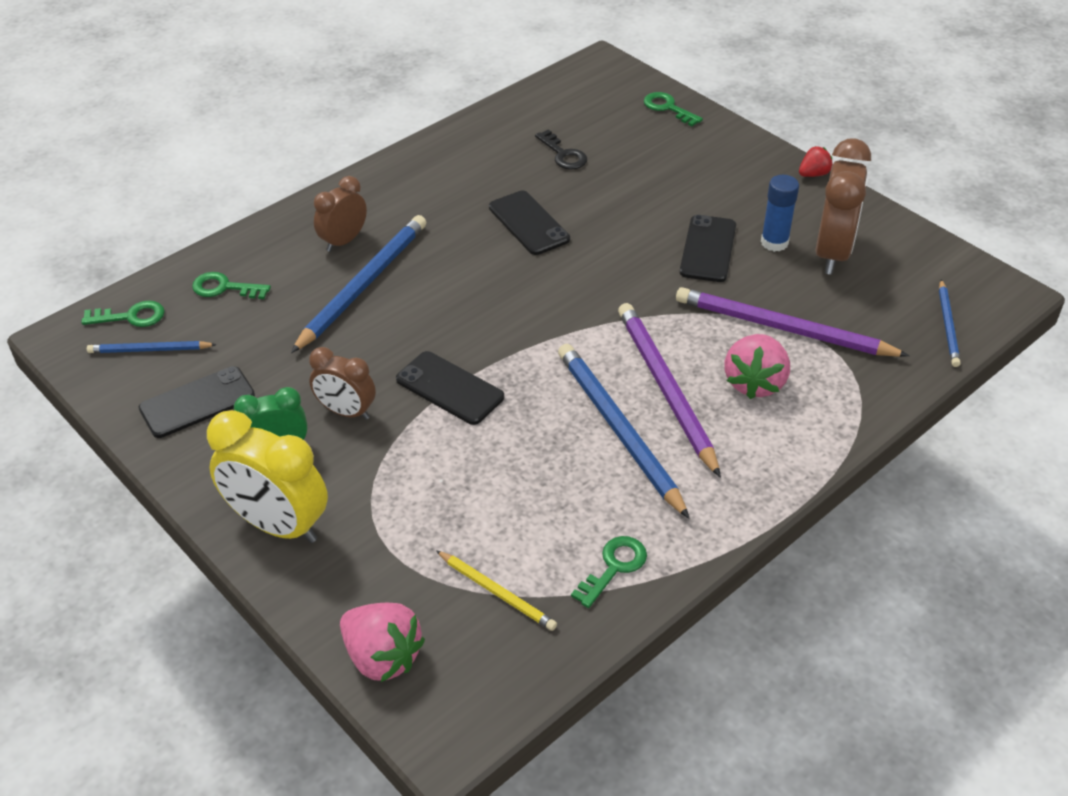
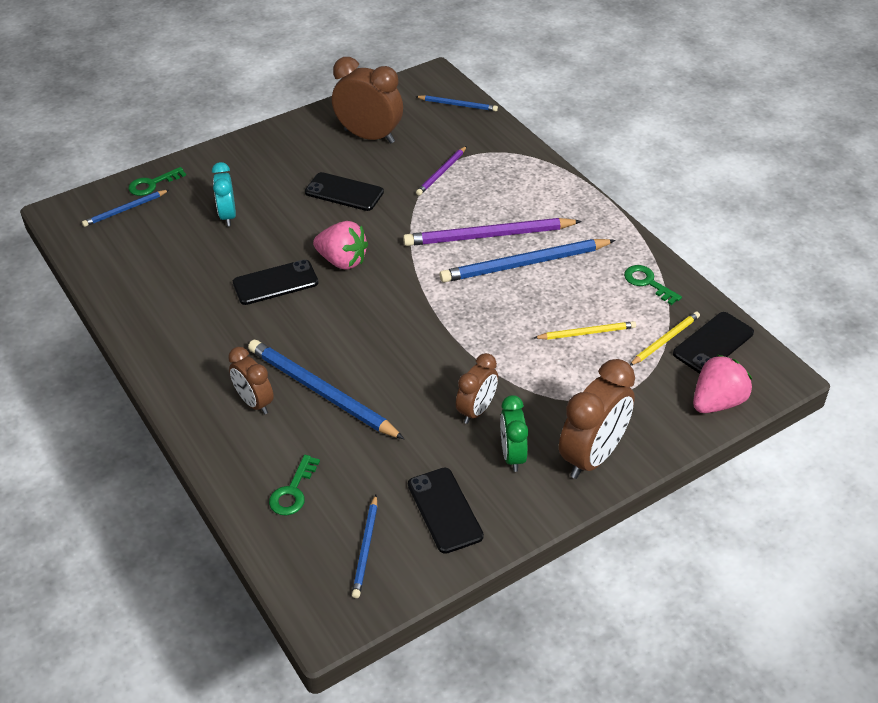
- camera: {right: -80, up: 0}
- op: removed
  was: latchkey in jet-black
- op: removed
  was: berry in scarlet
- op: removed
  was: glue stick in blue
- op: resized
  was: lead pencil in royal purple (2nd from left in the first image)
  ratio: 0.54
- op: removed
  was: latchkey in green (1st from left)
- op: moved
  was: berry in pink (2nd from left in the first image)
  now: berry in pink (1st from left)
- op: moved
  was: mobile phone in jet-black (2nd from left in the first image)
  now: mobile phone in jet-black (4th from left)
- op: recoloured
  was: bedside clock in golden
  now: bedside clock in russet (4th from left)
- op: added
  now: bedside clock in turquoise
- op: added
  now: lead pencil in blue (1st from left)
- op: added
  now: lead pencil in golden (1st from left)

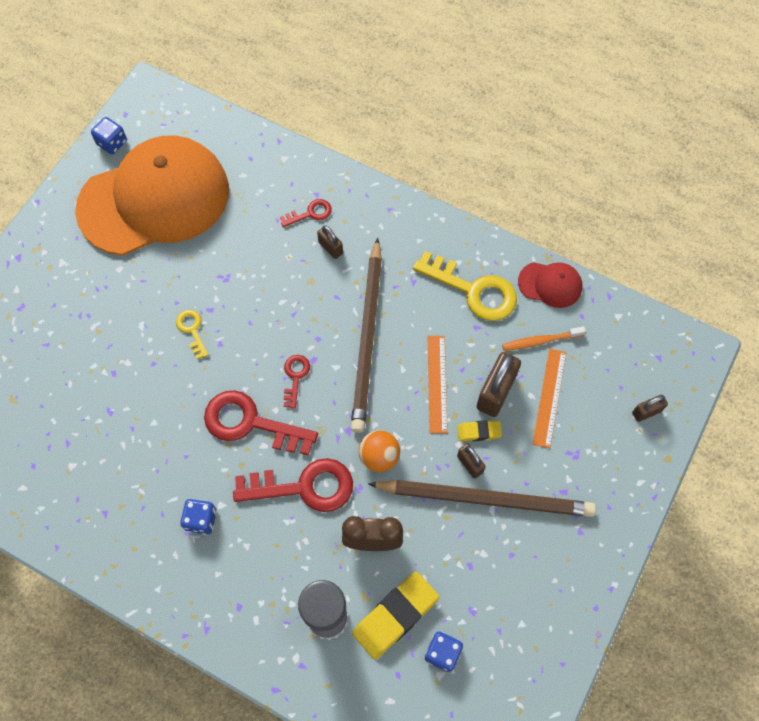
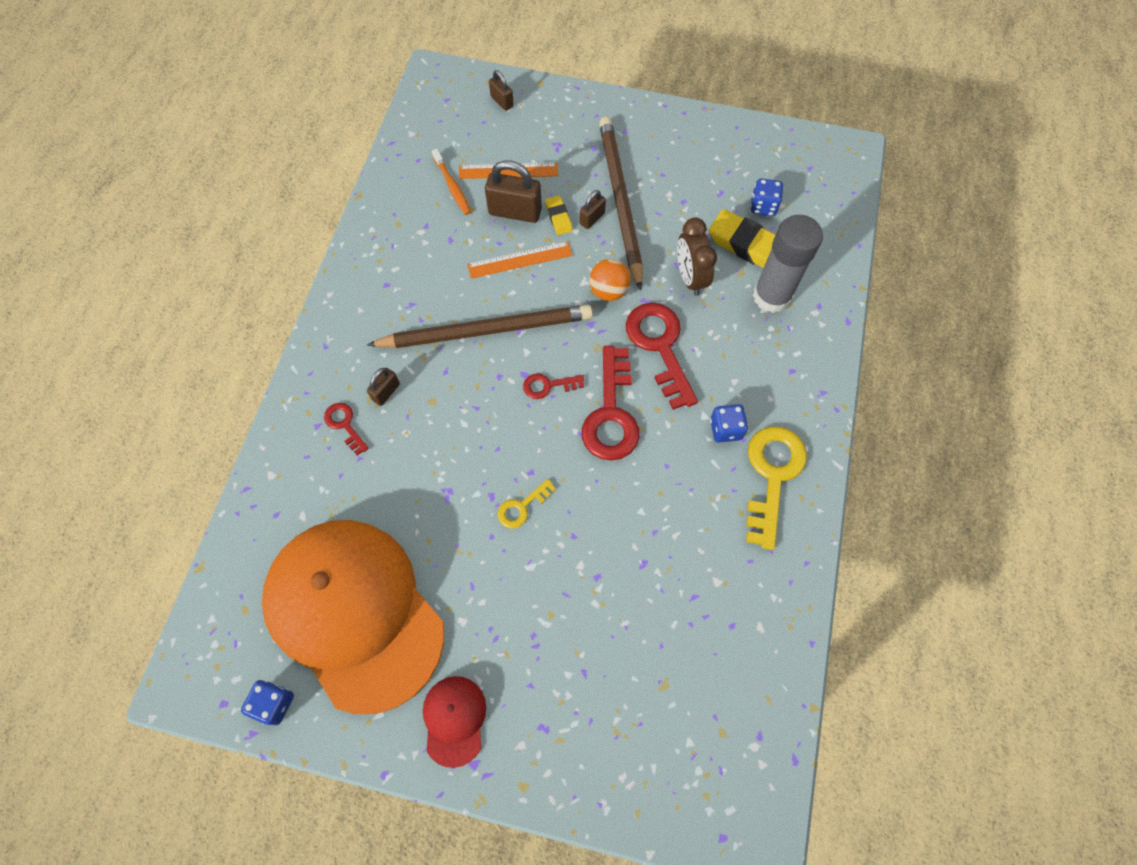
- camera: {right: -105, up: 0}
- op: moved
  was: latchkey in golden (2nd from left)
- op: moved
  was: baseball cap in scarlet

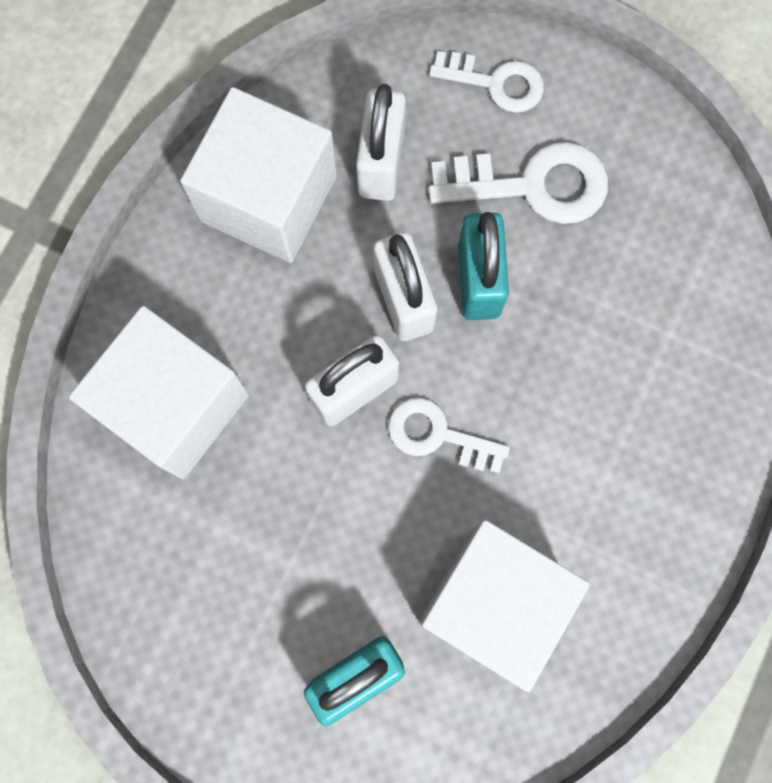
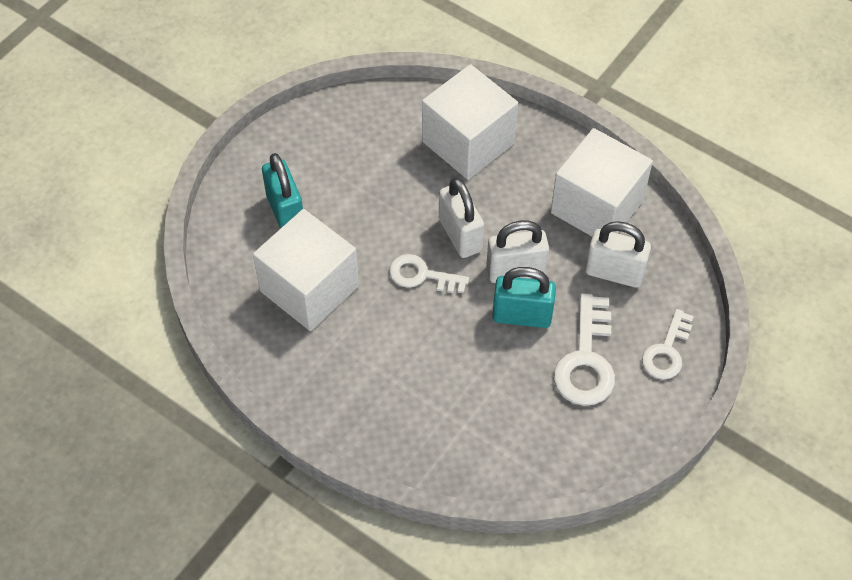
- camera: {right: 100, up: -20}
- op: turned
  was: latchkey in white (1st from left)
  clockwise: -105

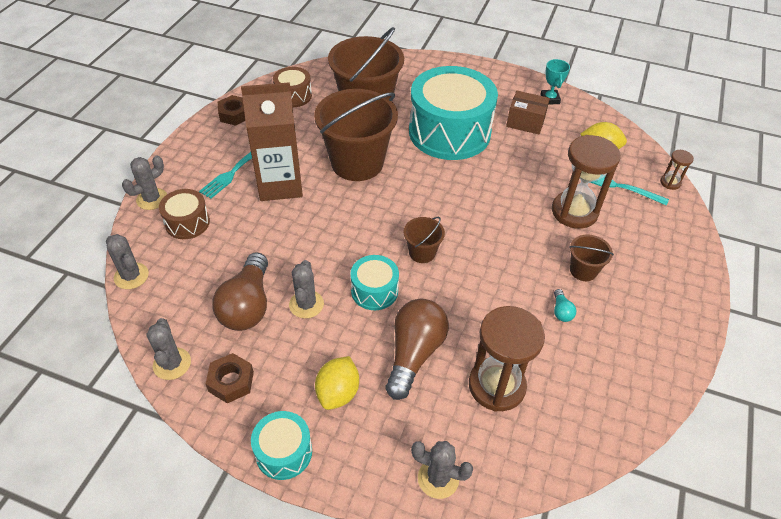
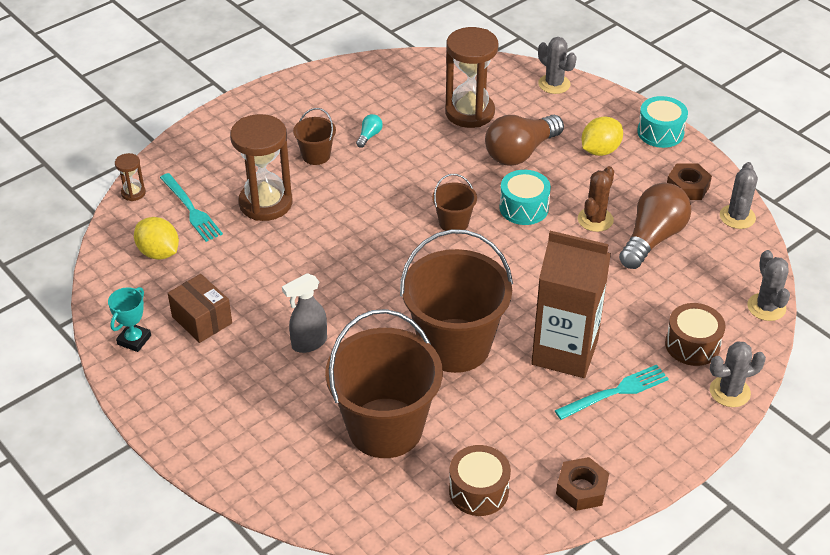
- camera: {right: -150, up: -5}
- op: replaced
  was: drum in turquoise (3rd from left)
  now: sprayer in ash-grey
- op: recoloured
  was: prickly plant in ash-grey (4th from left)
  now: prickly plant in russet

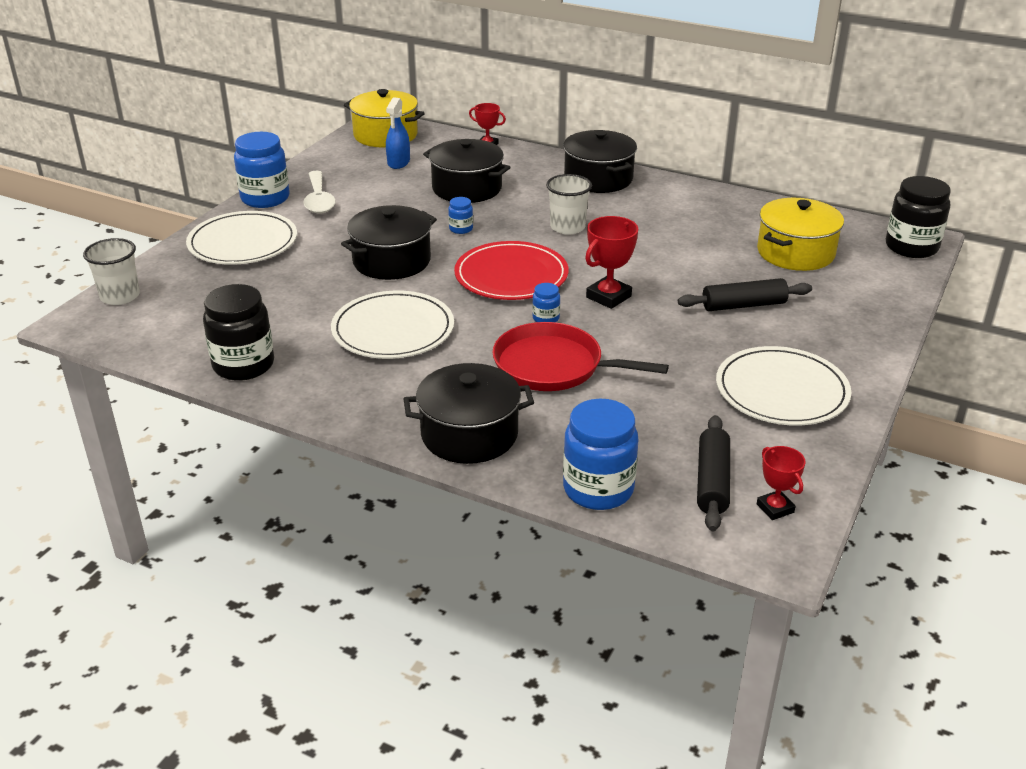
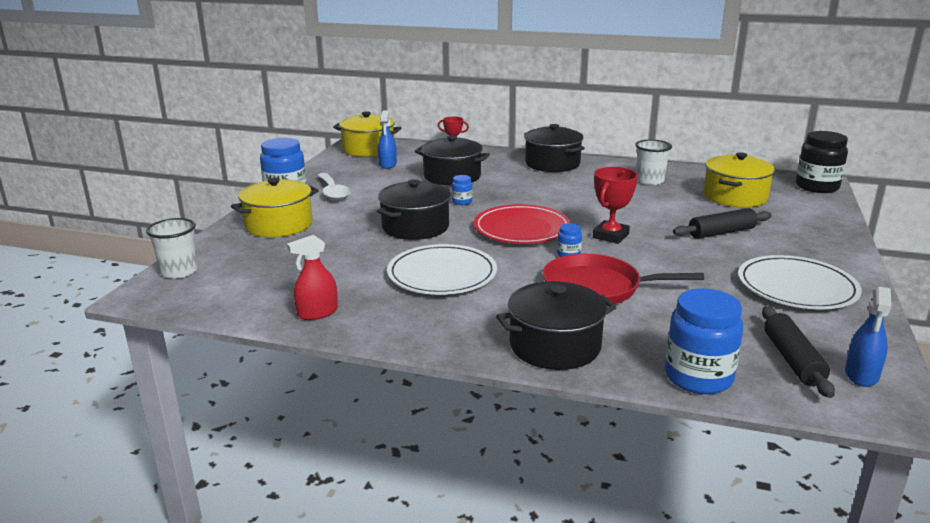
- camera: {right: -10, up: -10}
- op: moved
  was: cup in white (2nd from left)
- op: replaced
  was: dinner plate in white (1st from left)
  now: pot in golden (1st from left)
- op: replaced
  was: jam jar in jet-black (1st from left)
  now: sprayer in scarlet
- op: replaced
  was: prize cup in scarlet (3rd from left)
  now: sprayer in blue (2nd from left)

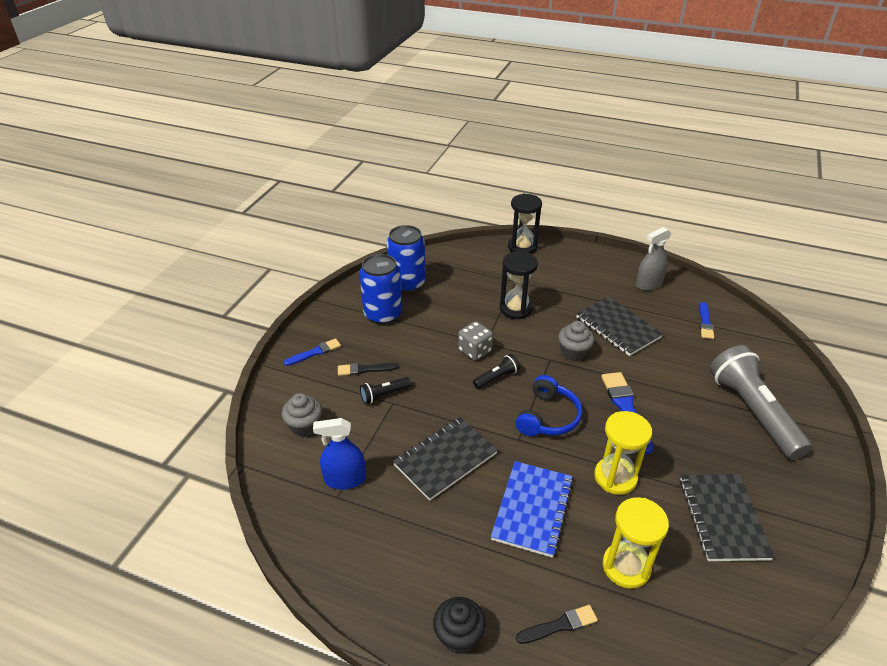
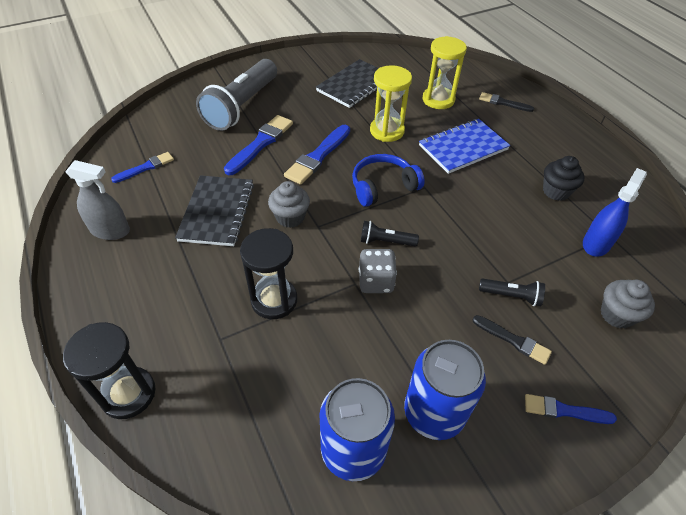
- camera: {right: -140, up: 10}
- op: removed
  was: notepad in jet-black (1st from left)
- op: turned
  was: sprayer in blue
  clockwise: -90
- op: moved
  was: cupcake in jet-black
- op: added
  now: brush in blue (2nd from left)

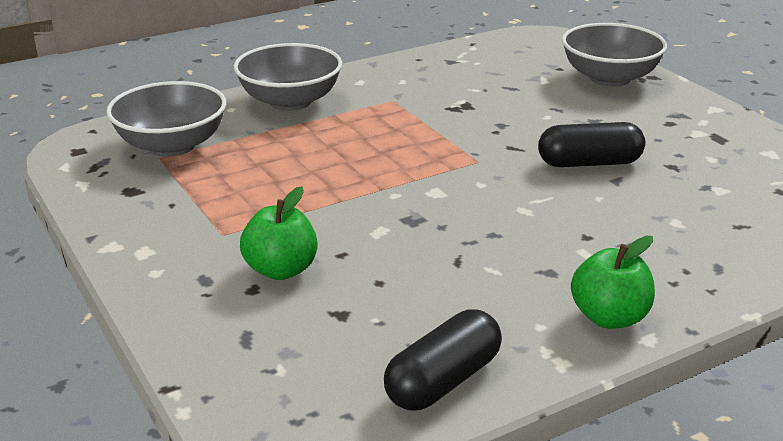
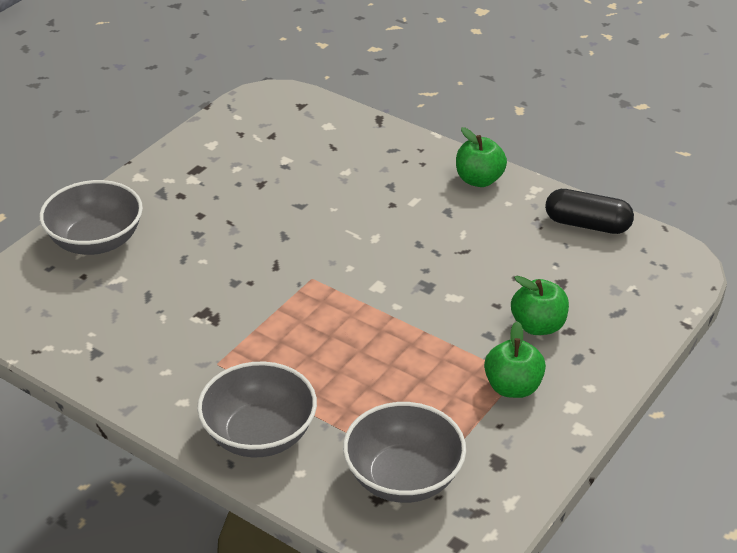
- camera: {right: -115, up: 10}
- op: removed
  was: capsule in jet-black (2nd from left)
- op: added
  now: apple in green (2nd from left)

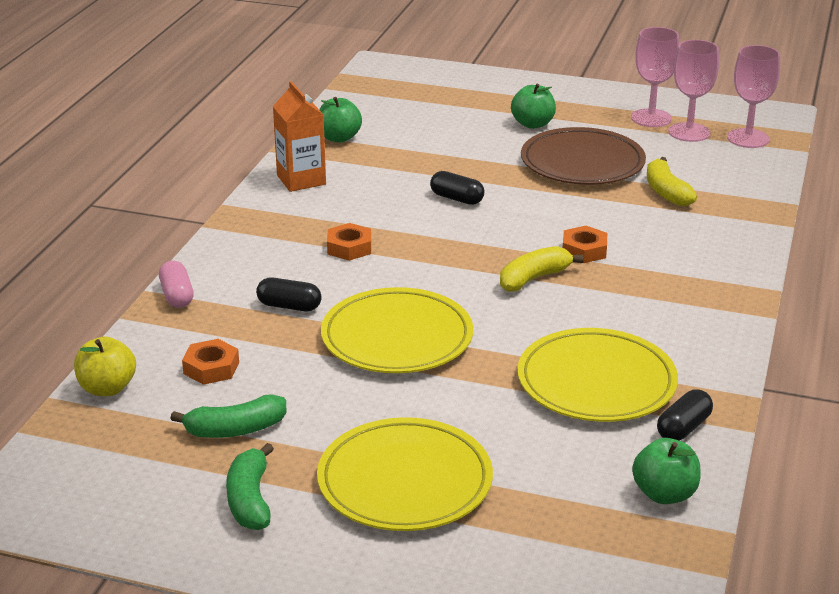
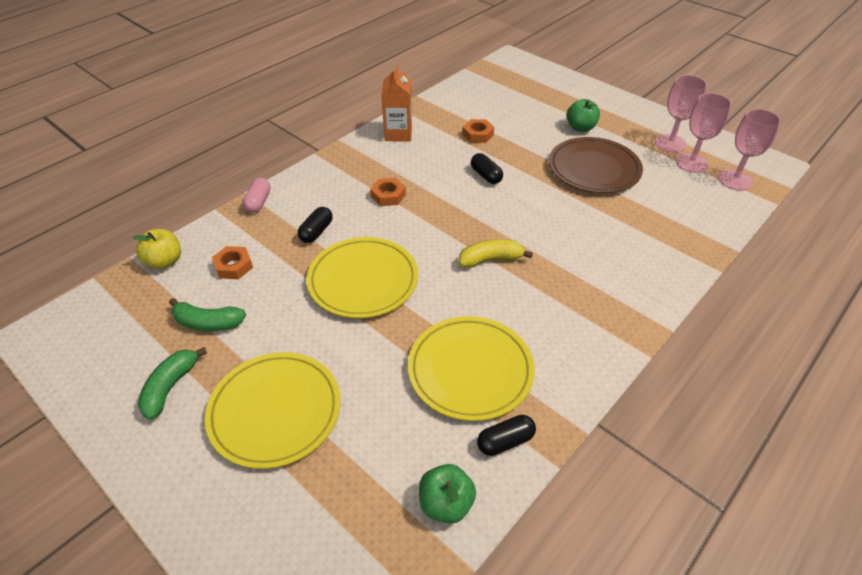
- camera: {right: 25, up: 15}
- op: removed
  was: apple in green (1st from left)
- op: removed
  was: toy banana in golden (2nd from left)
- op: moved
  was: hex nut in orange-coloured (3rd from left)
- op: turned
  was: capsule in jet-black (1st from left)
  clockwise: 75

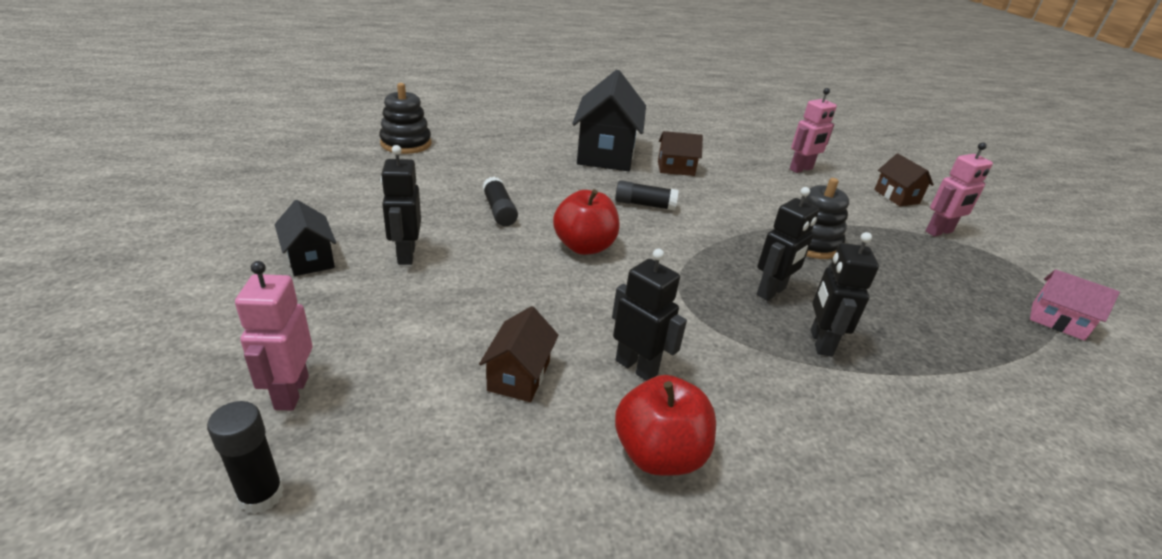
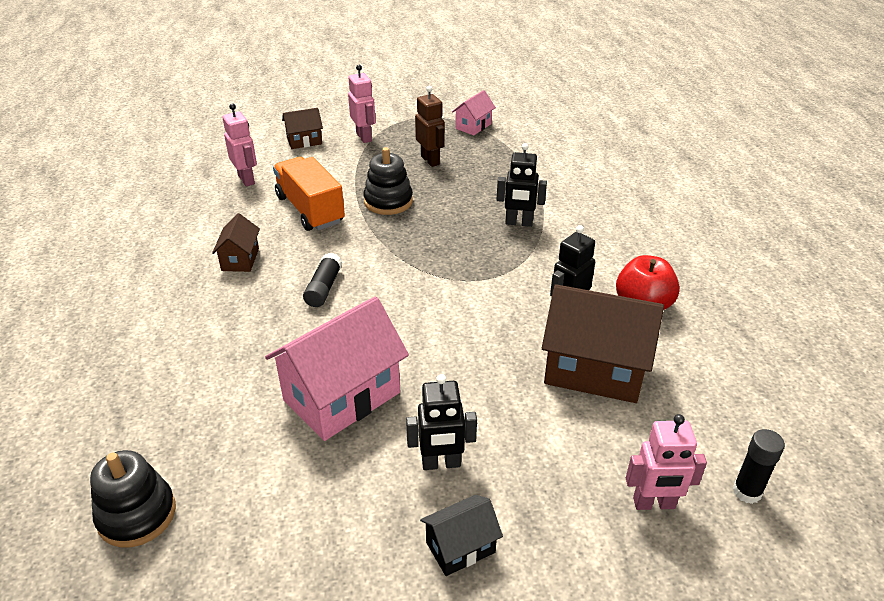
- camera: {right: -85, up: 5}
- op: removed
  was: house in jet-black (2nd from left)
- op: replaced
  was: glue stick in jet-black (2nd from left)
  now: house in pink (1st from left)
- op: removed
  was: toy robot in jet-black (3rd from left)
- op: removed
  was: apple in scarlet (1st from left)
- op: resized
  was: house in russet (1st from left in the first image)
  ratio: 1.99
- op: added
  now: toy robot in russet
- op: added
  now: truck in orange-coloured

